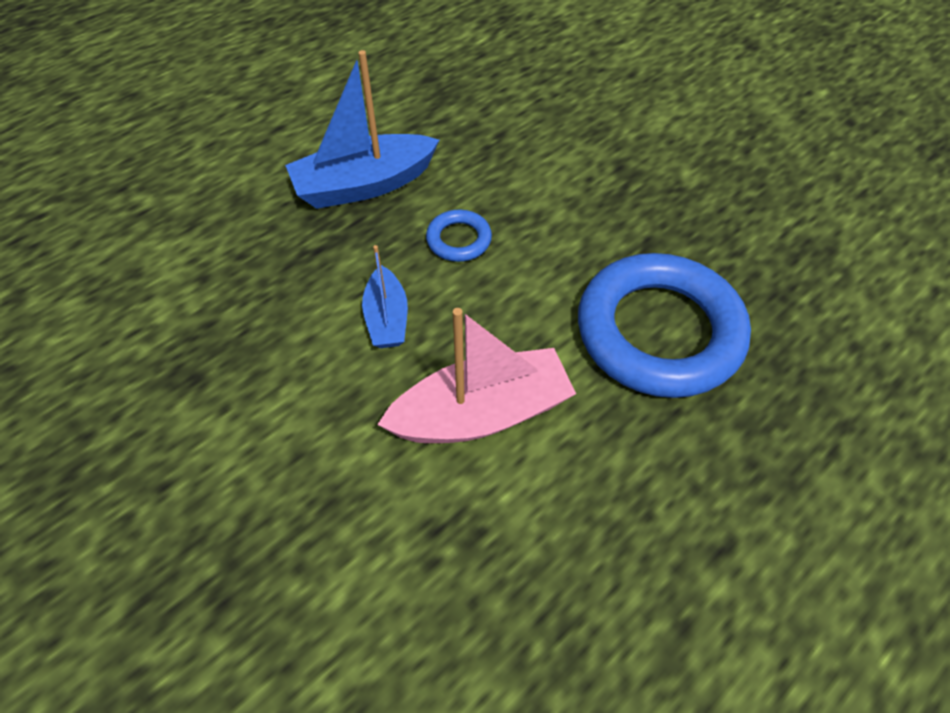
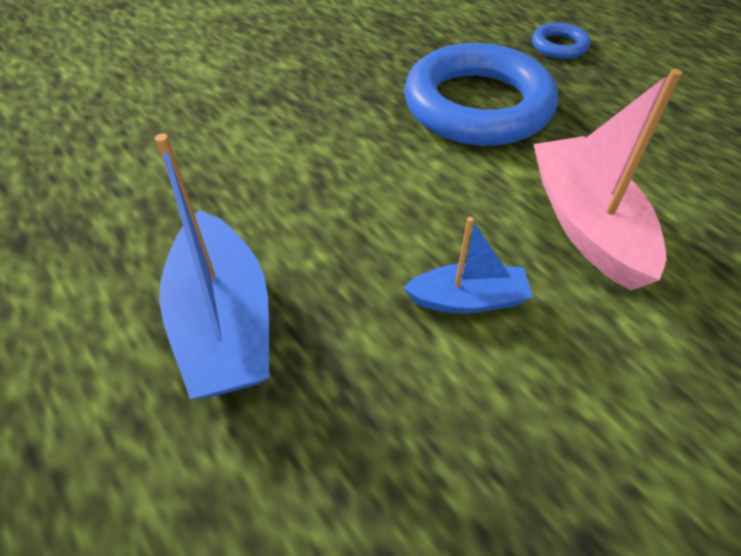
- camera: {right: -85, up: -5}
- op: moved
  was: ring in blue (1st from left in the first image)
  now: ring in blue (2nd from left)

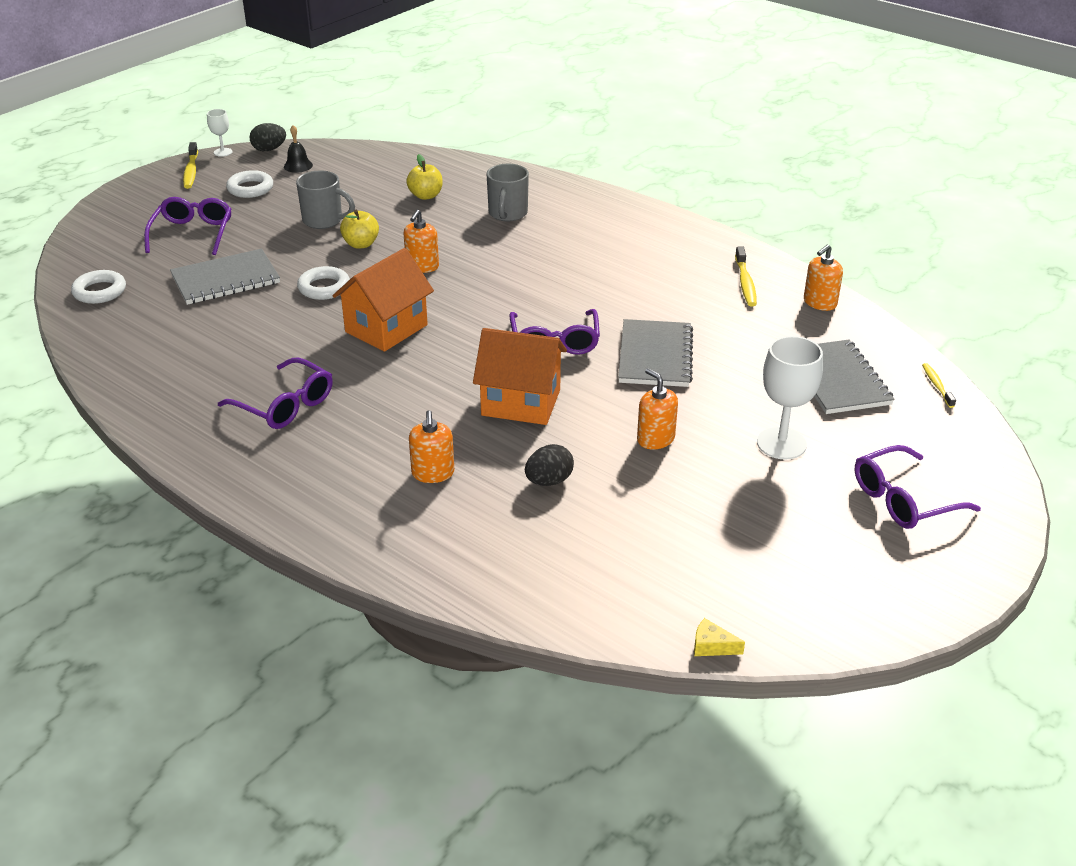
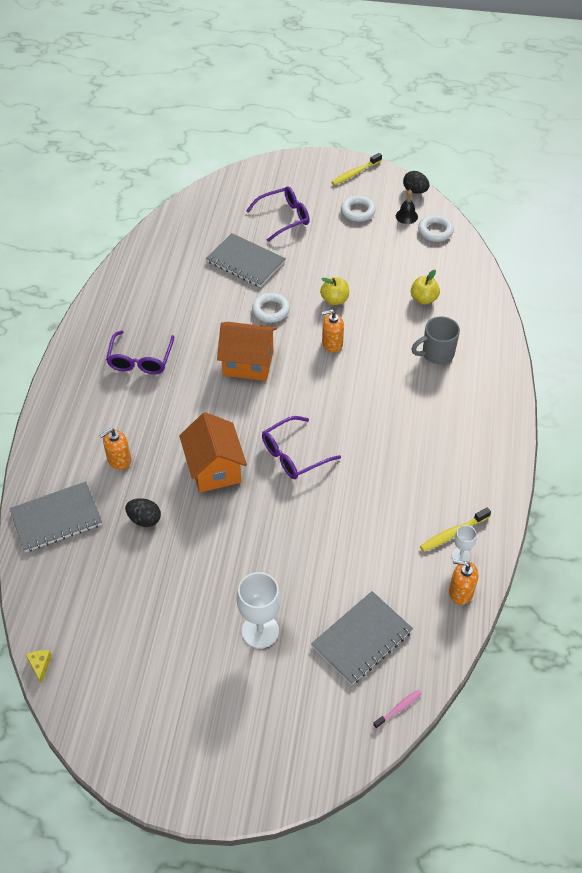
- camera: {right: 60, up: 15}
- op: moved
  was: goblet in white (1st from left in the first image)
  now: goblet in white (2nd from left)
- op: removed
  was: tea mug in ash-grey (1st from left)
- op: moved
  was: ring in white (1st from left in the first image)
  now: ring in white (3rd from left)
- op: moved
  was: notepad in ash-grey (2nd from left in the first image)
  now: notepad in ash-grey (1st from left)
- op: recoloured
  was: dental brush in golden (3rd from left)
  now: dental brush in pink
- op: removed
  was: soap pump in orange-coloured (3rd from left)
- op: removed
  was: glasses in royal purple (4th from left)

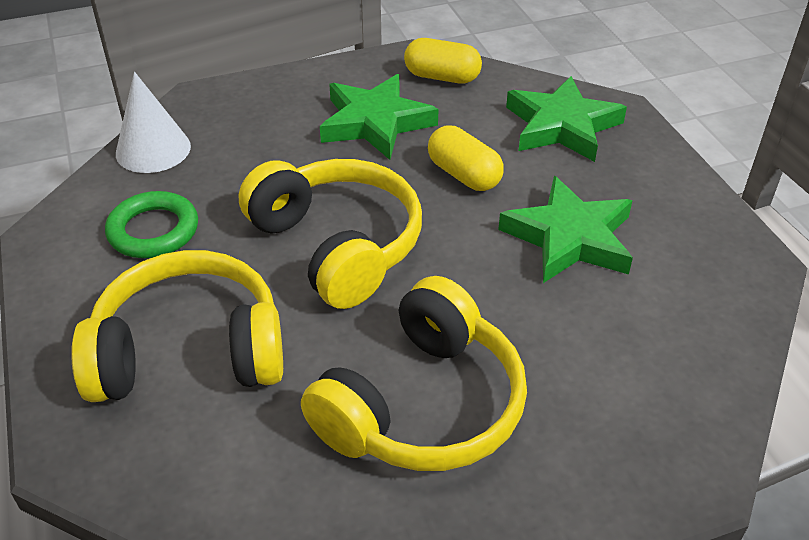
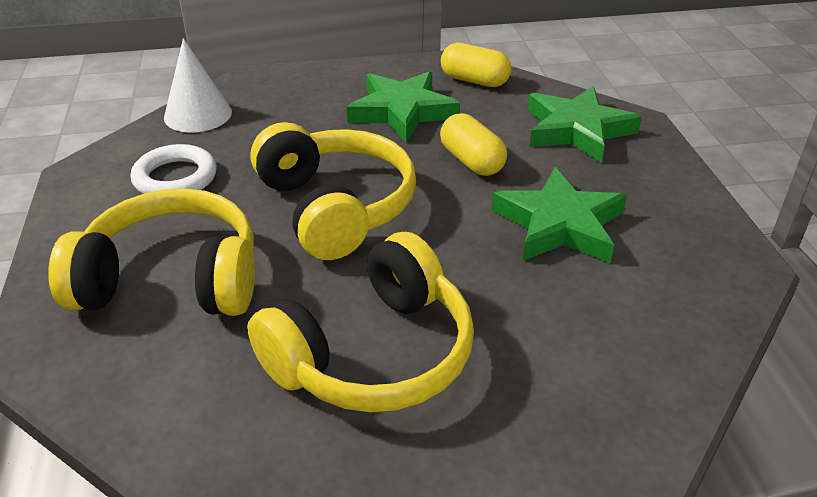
- camera: {right: 10, up: -5}
- op: recoloured
  was: ring in green
  now: ring in white

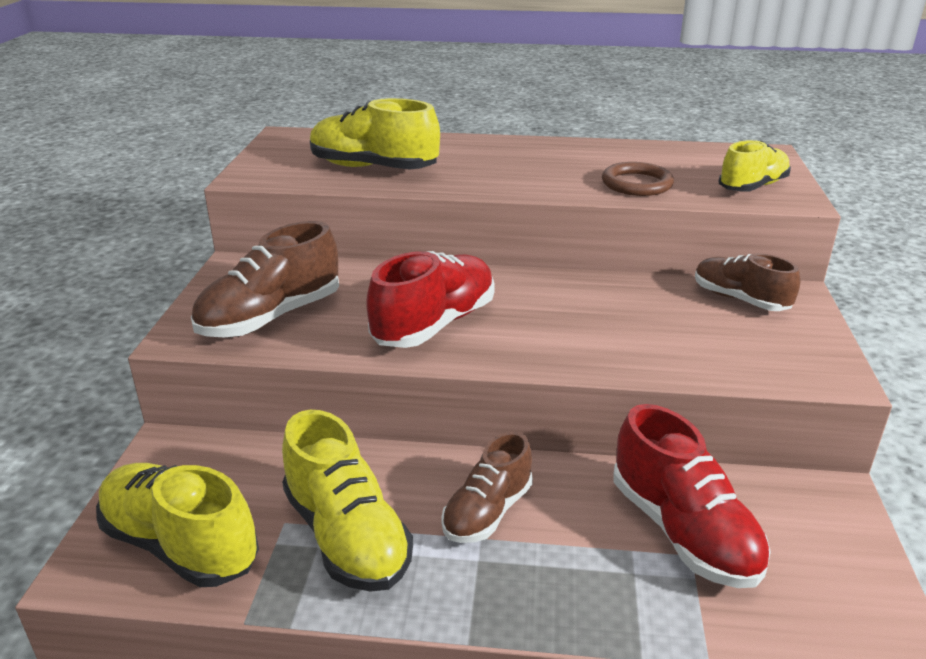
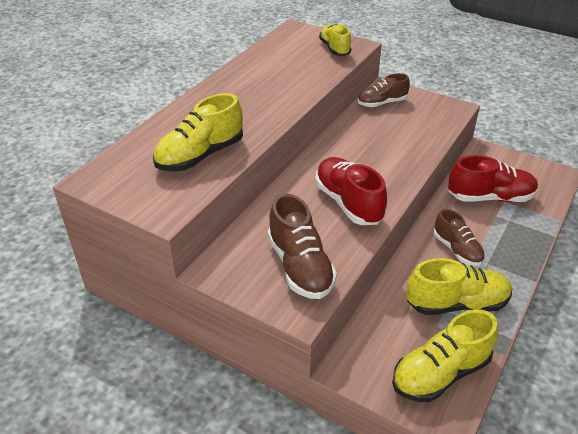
- camera: {right: -65, up: 10}
- op: removed
  was: ring in russet

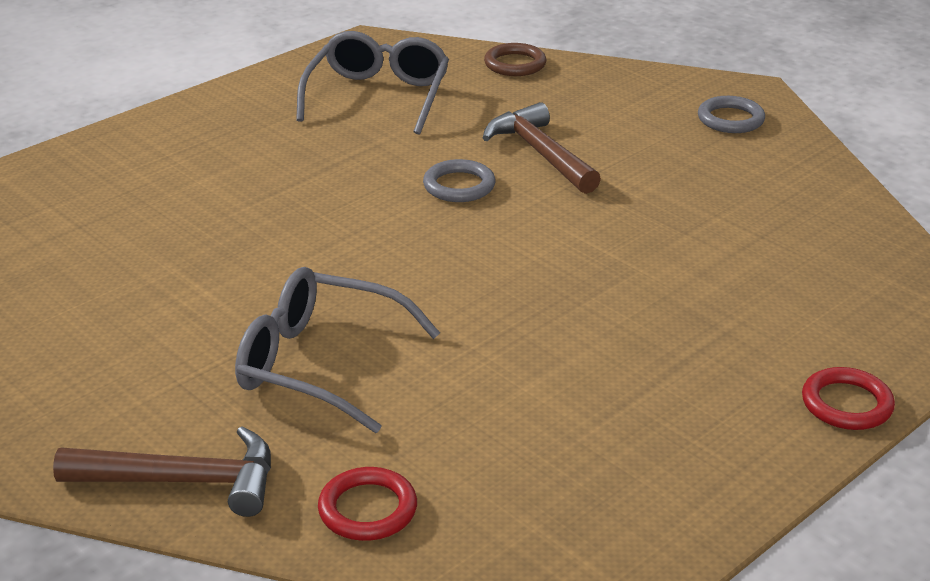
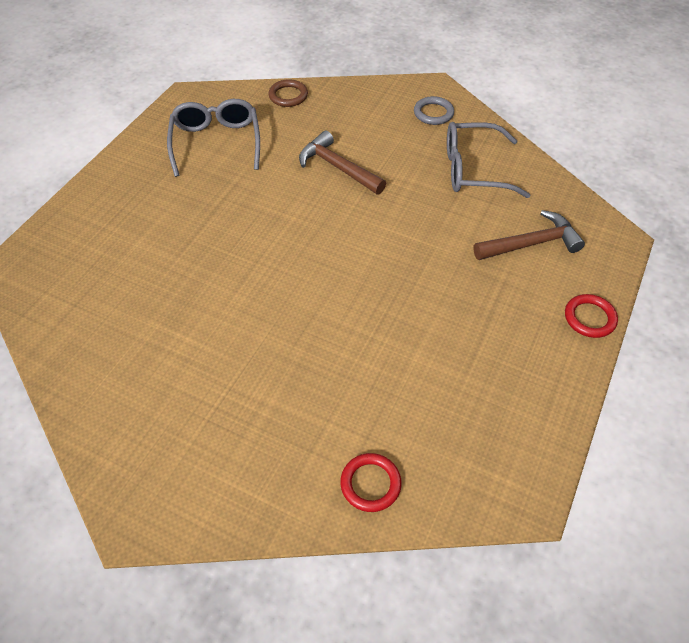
- camera: {right: -20, up: 20}
- op: removed
  was: ring in ash-grey (1st from left)
- op: moved
  was: glasses in ash-grey (1st from left in the first image)
  now: glasses in ash-grey (2nd from left)
- op: moved
  was: carpenter's hammer in russet (1st from left in the first image)
  now: carpenter's hammer in russet (2nd from left)

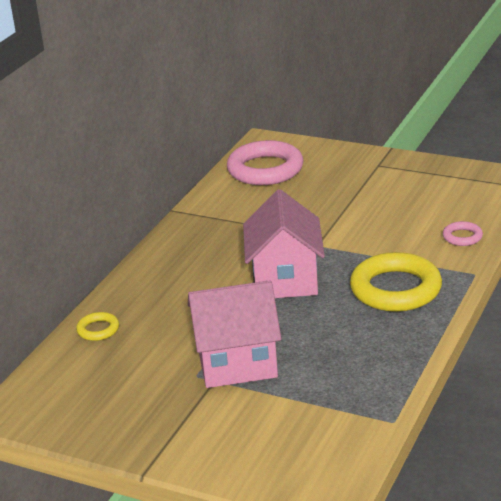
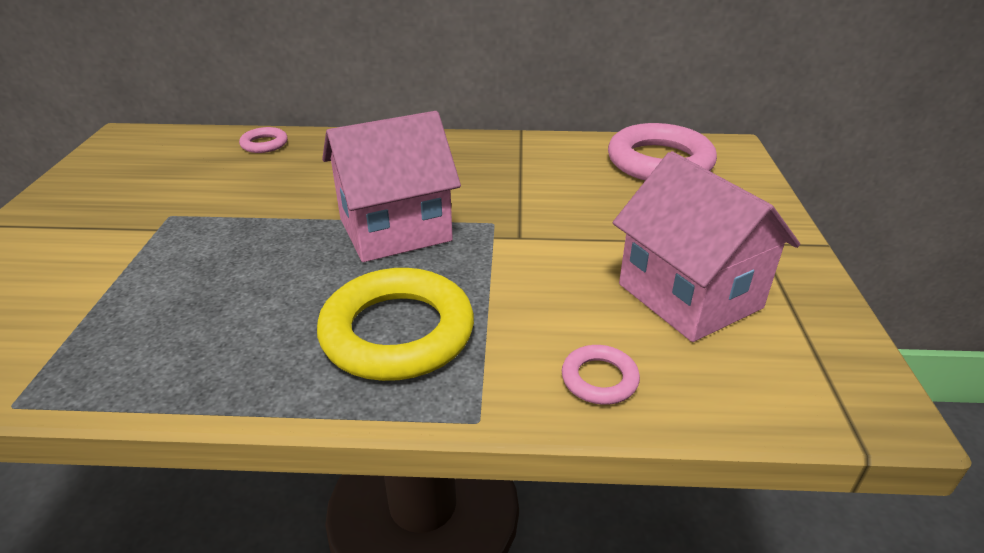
- camera: {right: 65, up: 5}
- op: moved
  was: house in pink (1st from left in the first image)
  now: house in pink (2nd from left)
- op: recoloured
  was: ring in golden (1st from left)
  now: ring in pink (1st from left)

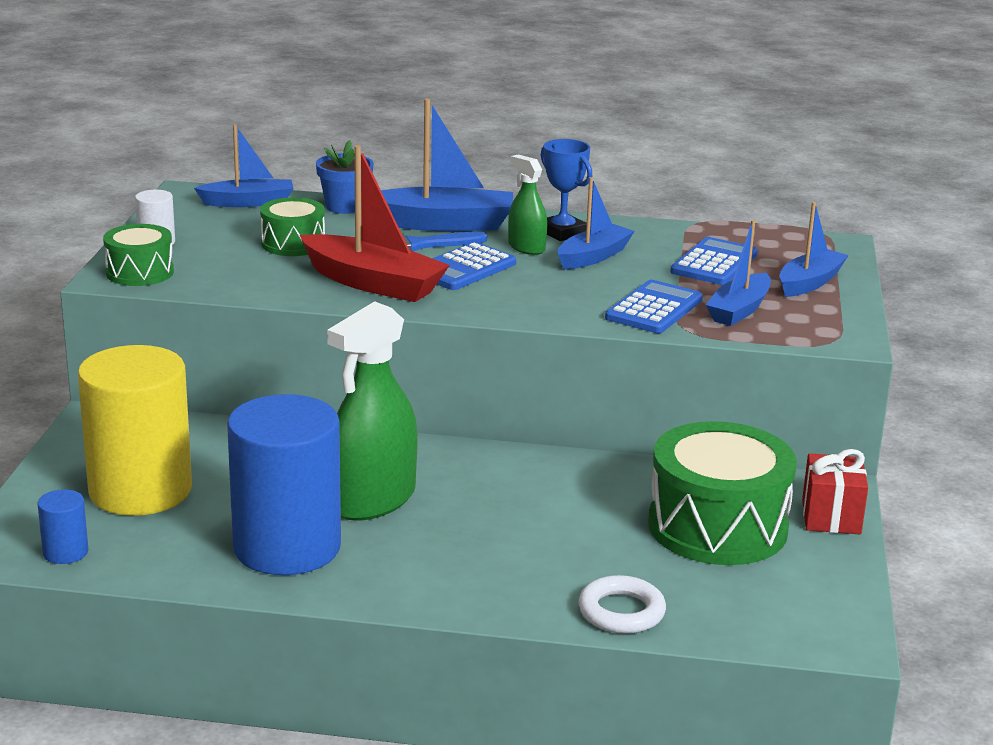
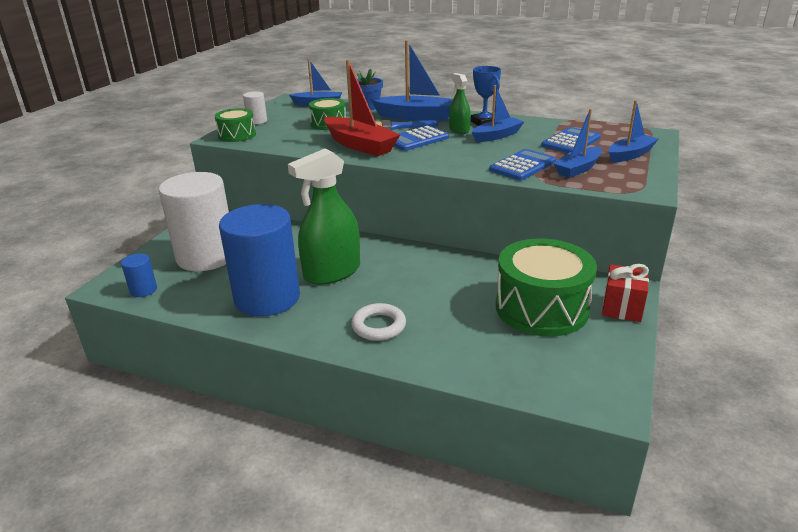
- camera: {right: 15, up: 5}
- op: recoloured
  was: solid cylinder in golden
  now: solid cylinder in white (1st from left)
- op: moved
  was: ring in white

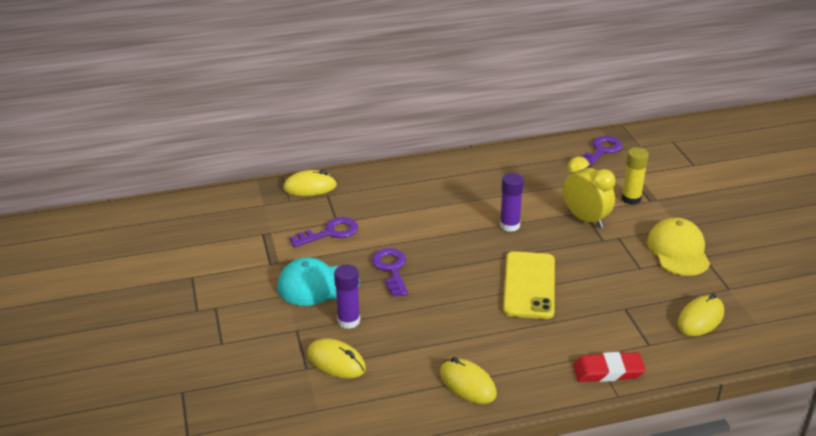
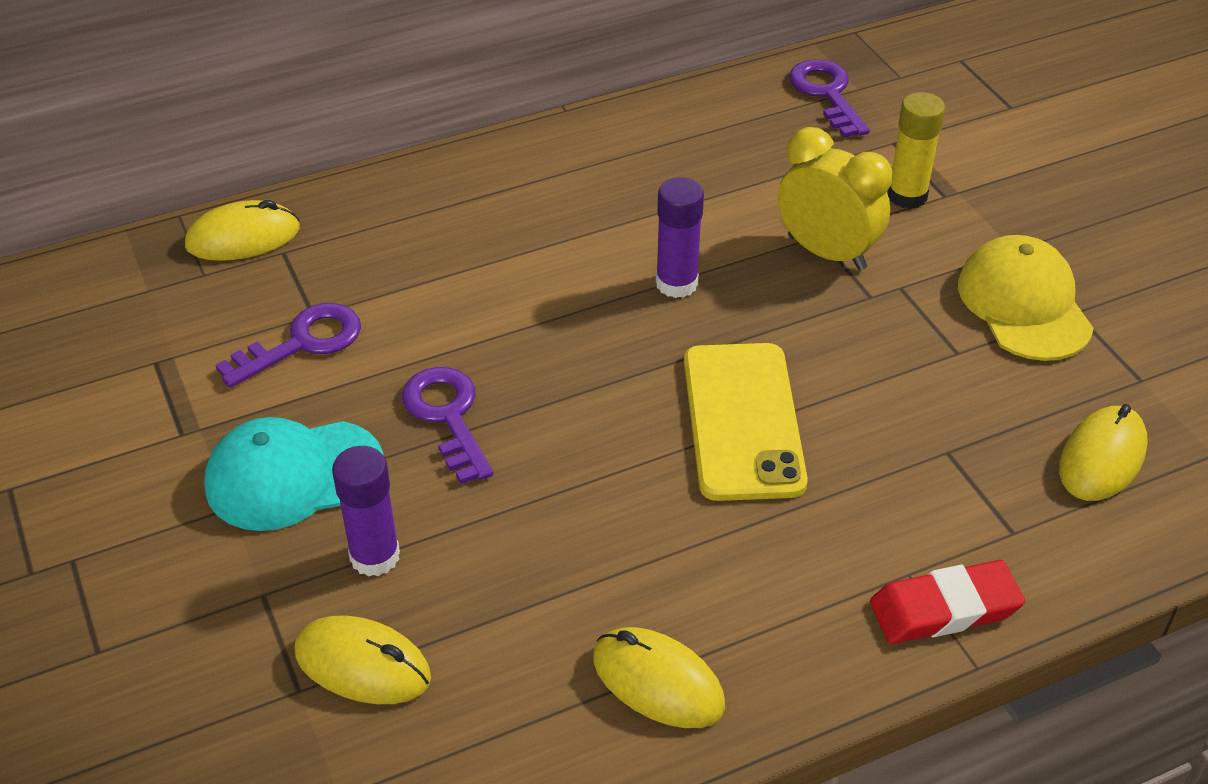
- camera: {right: -10, up: 10}
- op: turned
  was: latchkey in royal purple (3rd from left)
  clockwise: -45

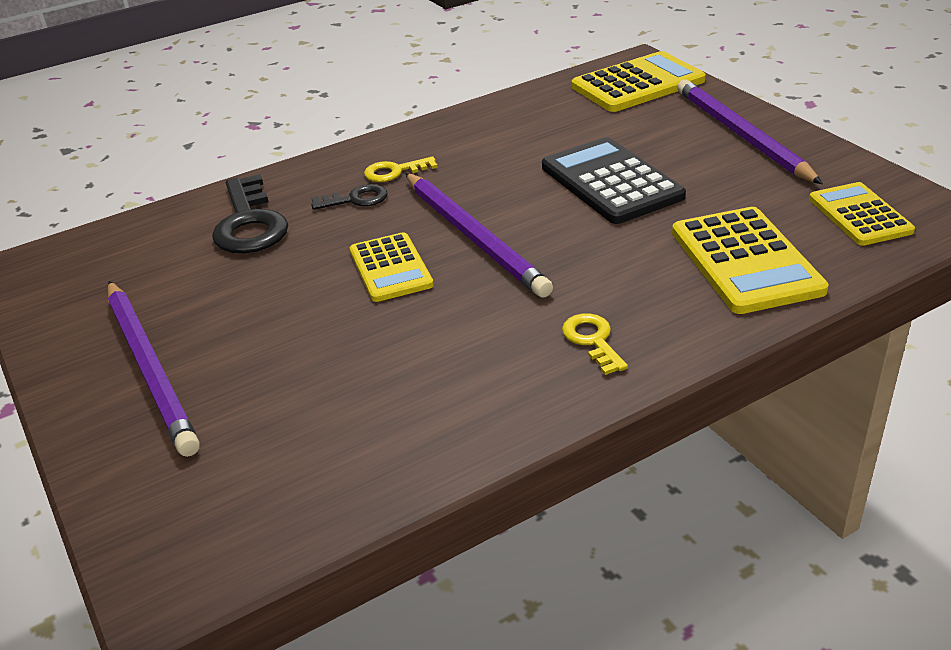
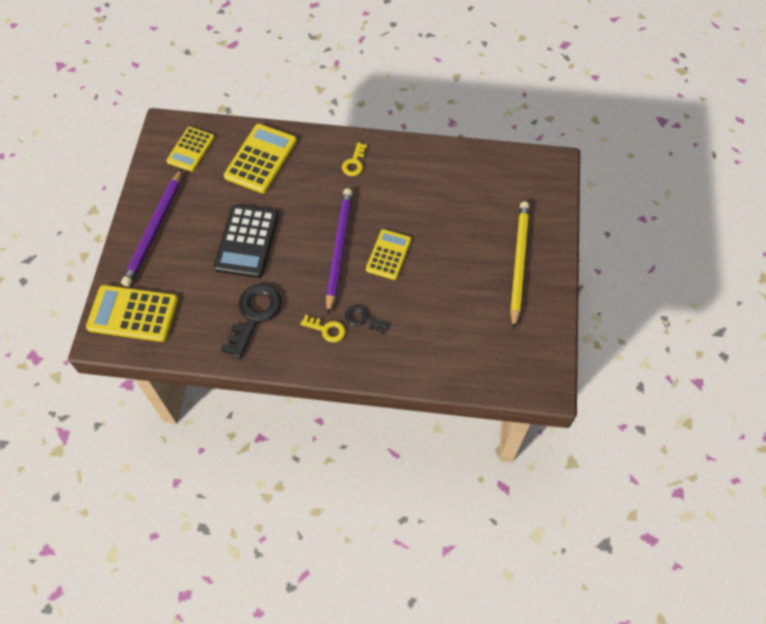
- camera: {right: -145, up: 25}
- op: moved
  was: latchkey in jet-black (1st from left)
- op: recoloured
  was: lead pencil in royal purple (1st from left)
  now: lead pencil in golden

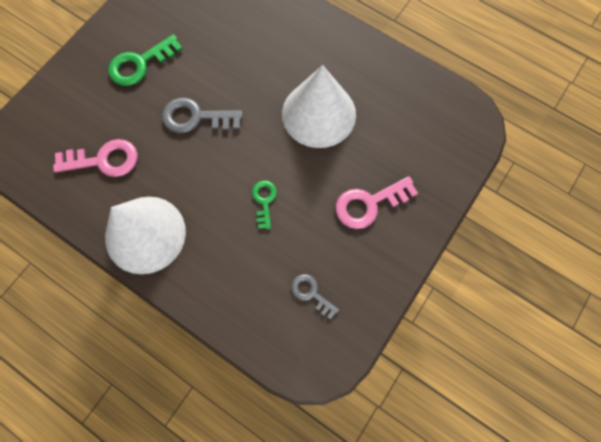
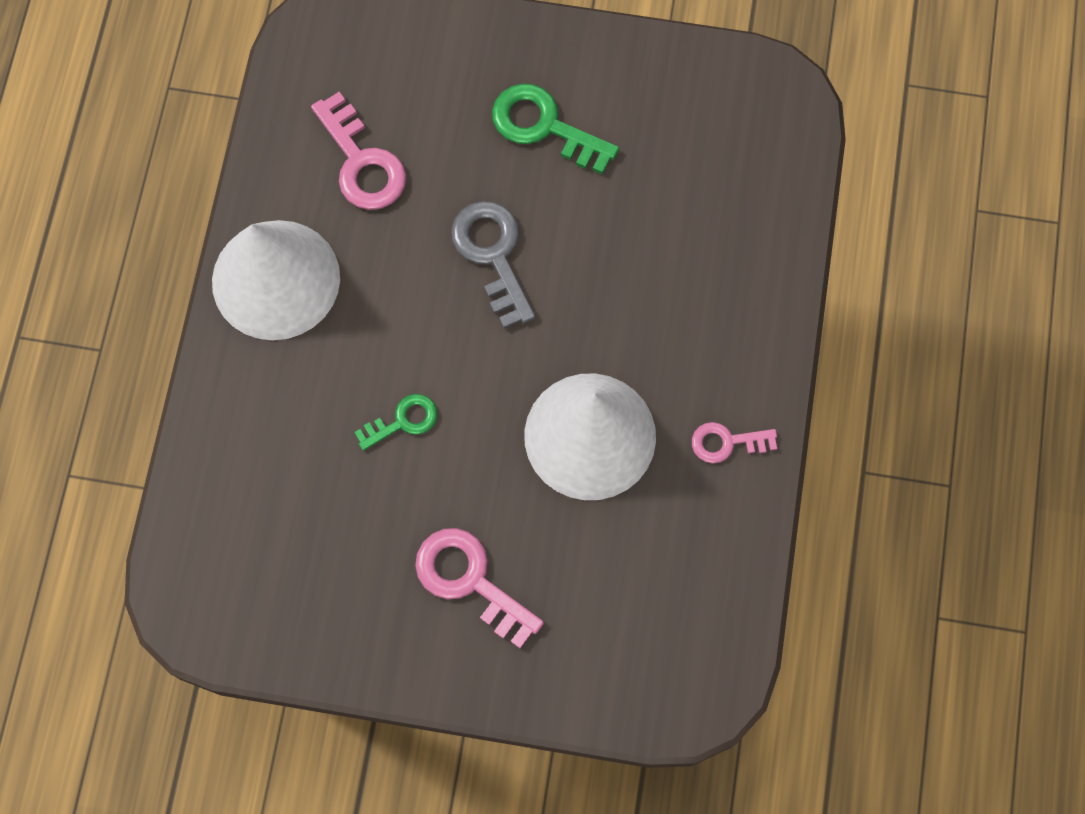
- camera: {right: 65, up: 0}
- op: removed
  was: latchkey in ash-grey (2nd from left)
- op: added
  now: latchkey in pink (3rd from left)

